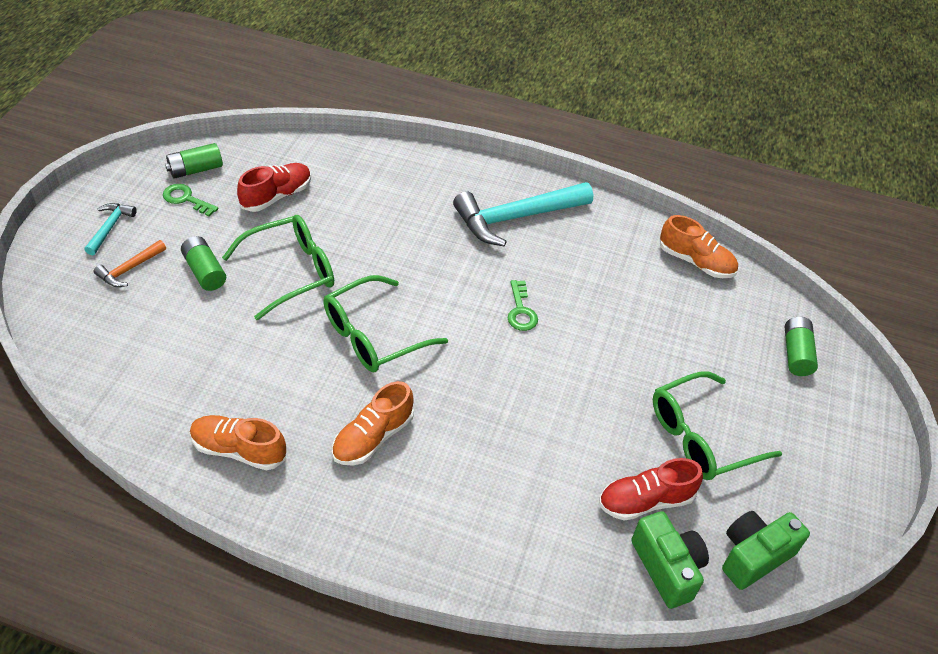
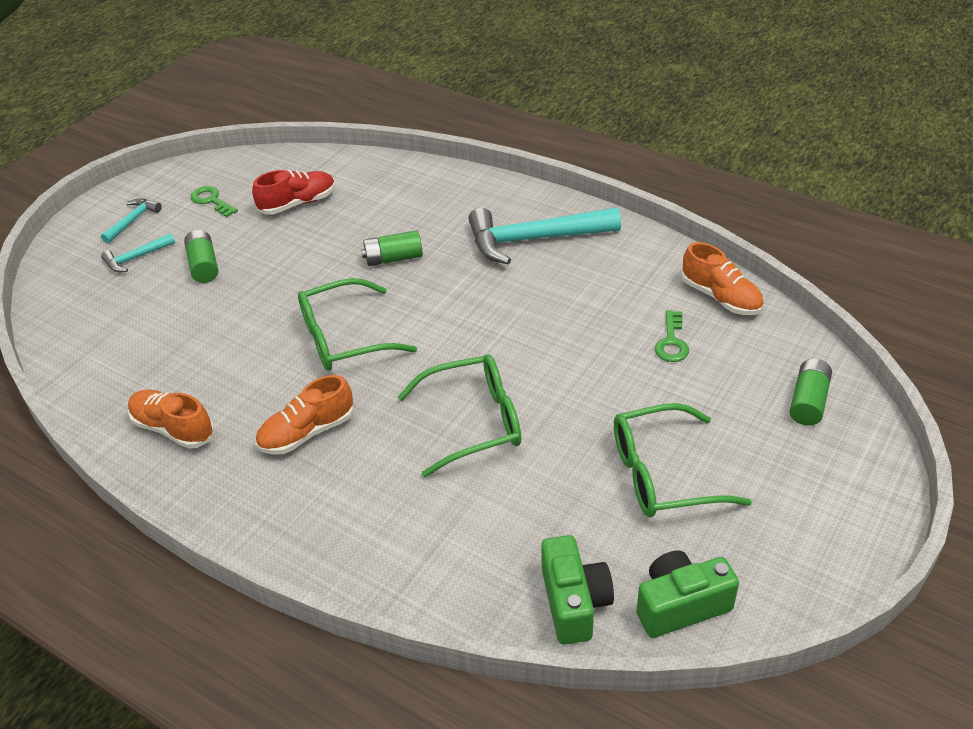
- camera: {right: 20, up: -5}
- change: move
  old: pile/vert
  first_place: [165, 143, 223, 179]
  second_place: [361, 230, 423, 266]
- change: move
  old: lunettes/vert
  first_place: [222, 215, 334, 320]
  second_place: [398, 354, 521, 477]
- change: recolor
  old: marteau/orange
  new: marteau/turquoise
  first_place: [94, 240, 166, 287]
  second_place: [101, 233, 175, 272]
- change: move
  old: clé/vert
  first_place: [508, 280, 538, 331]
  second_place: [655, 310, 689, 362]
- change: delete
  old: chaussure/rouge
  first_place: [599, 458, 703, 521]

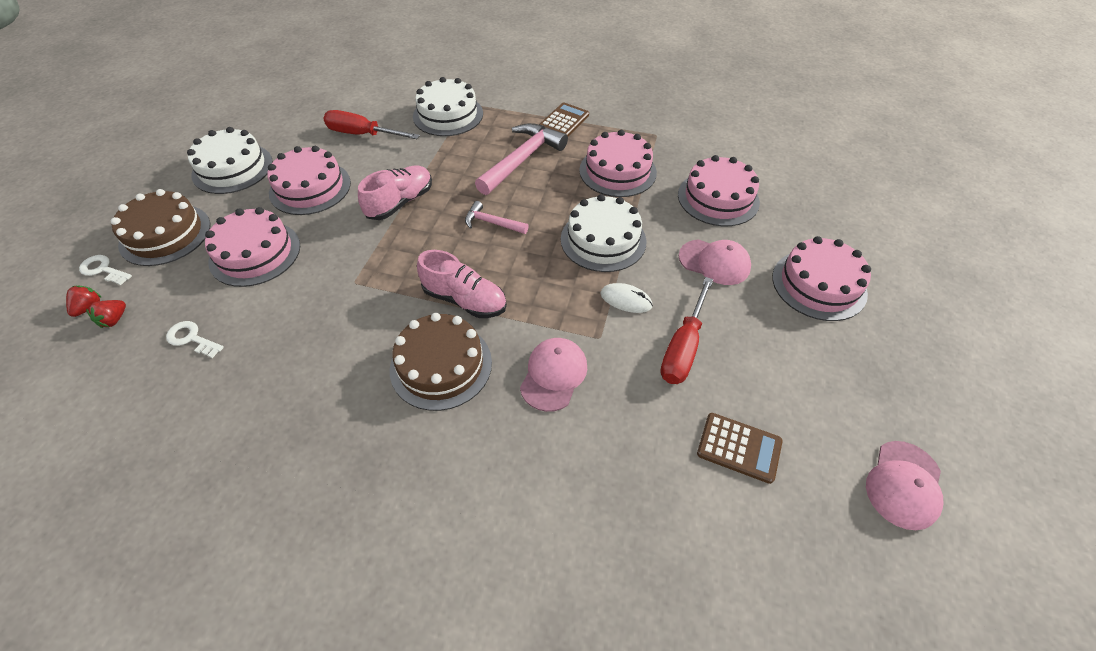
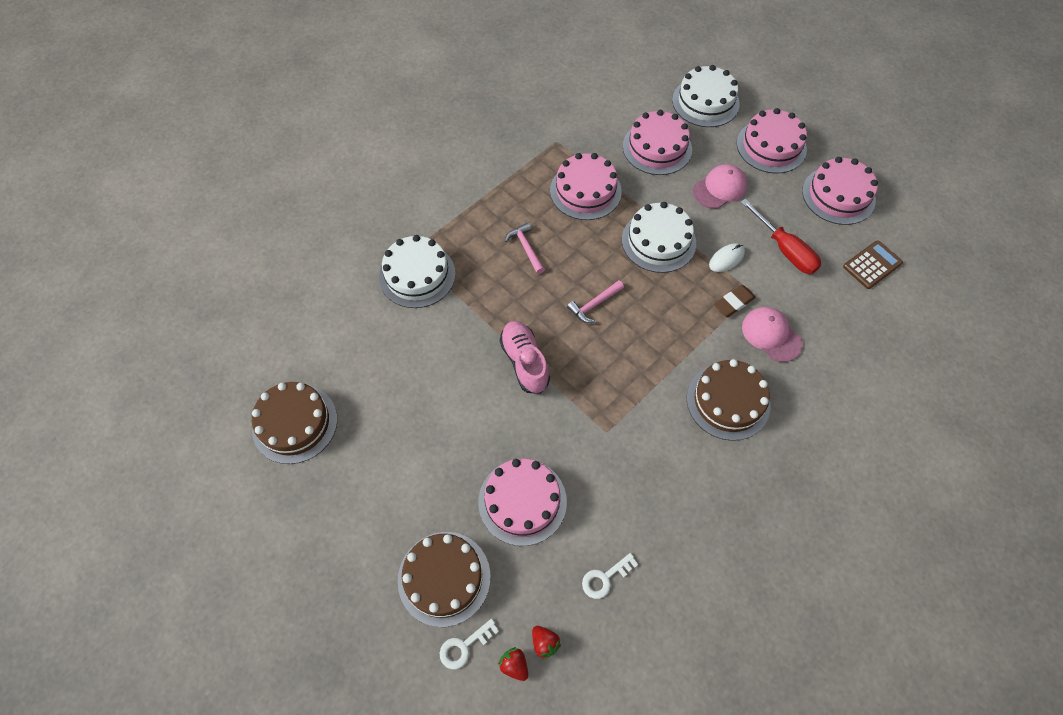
- camera: {right: -60, up: 10}
- change: delete
  old: calculatrice/marron
  first_place: [539, 103, 589, 136]
- change: delete
  old: tournevis/rouge
  first_place: [323, 110, 420, 139]
- change: resize
  old: marteau/rose
  first_place: [475, 123, 568, 195]
  second_place: [505, 223, 545, 274]
  factor: 0.54
- change: move
  old: gâteau/blanc
  first_place: [187, 127, 273, 194]
  second_place: [672, 65, 740, 127]
- change: move
  old: gâteau/rose
  first_place: [267, 146, 351, 215]
  second_place: [802, 157, 878, 225]
- change: delete
  old: chaussure/rose
  first_place: [417, 250, 507, 318]
- change: delete
  old: casquette/rose
  first_place: [866, 441, 943, 530]
- change: insert
  new: gomme/marron
  second_place: [714, 285, 756, 317]
- change: insert
  new: gâteau/marron
  second_place: [252, 382, 337, 464]

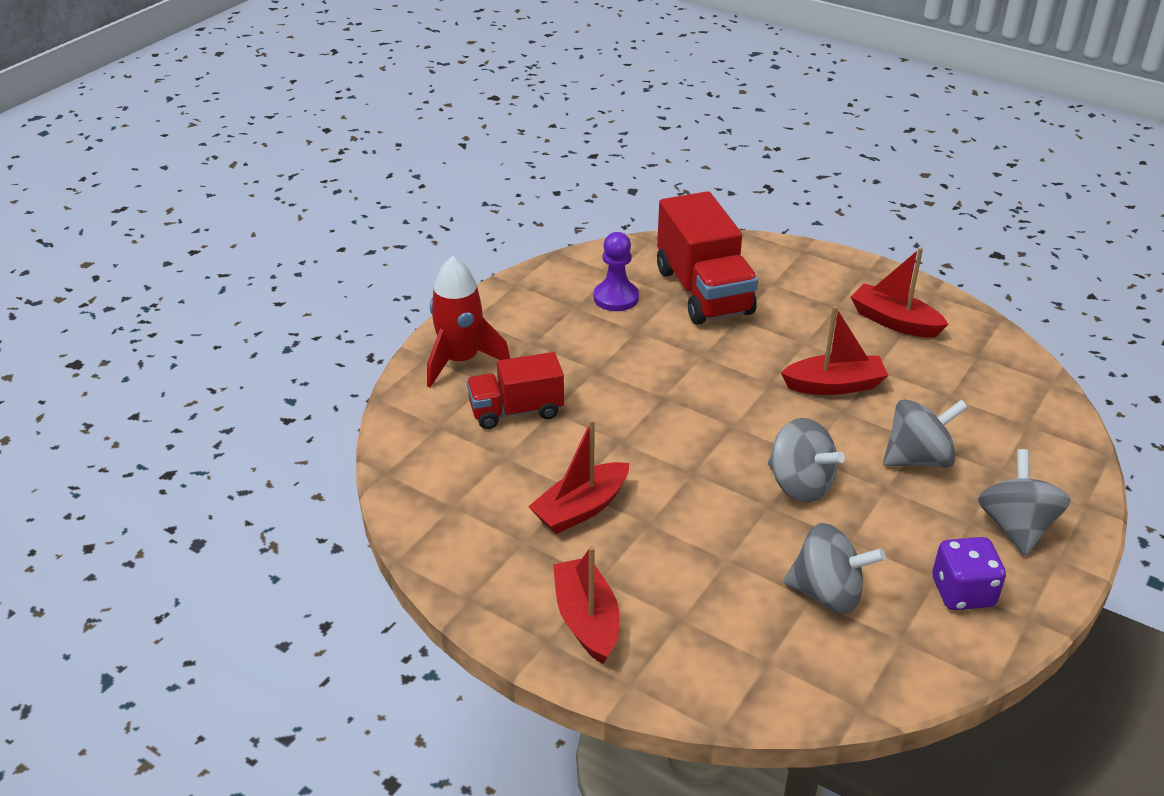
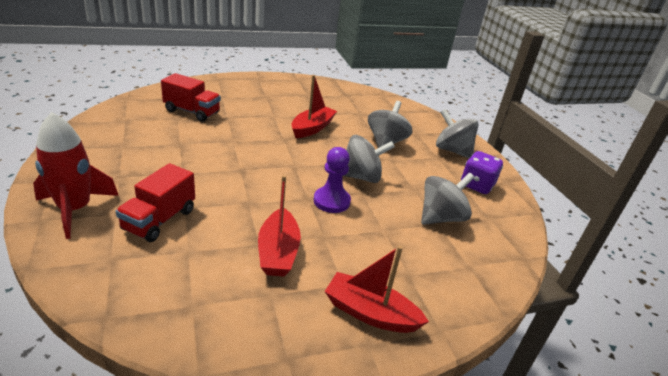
- camera: {right: -55, up: -5}
- change: resize
  old: camion/rouge
  first_place: [657, 191, 758, 325]
  second_place: [161, 73, 221, 122]
  factor: 0.62
- change: move
  old: pion/violet
  first_place: [594, 232, 639, 311]
  second_place: [314, 147, 351, 213]
- change: delete
  old: bateau/rouge
  first_place: [851, 247, 949, 338]

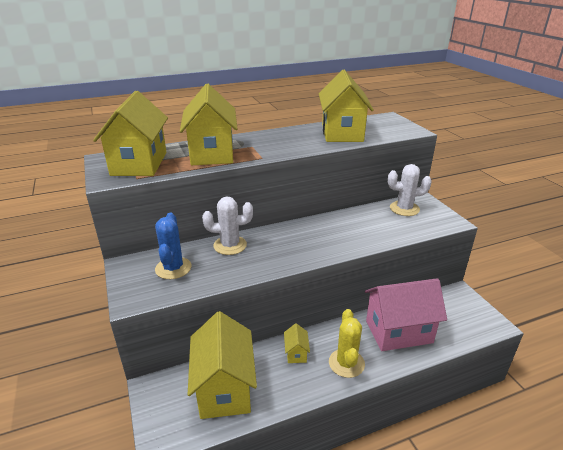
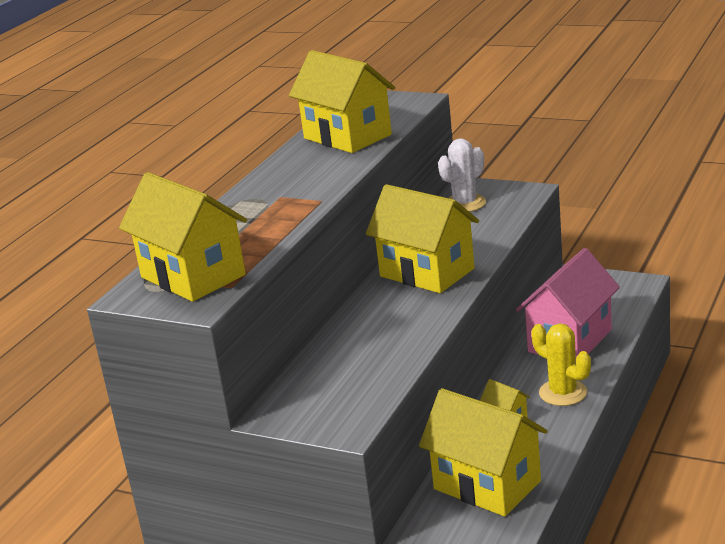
- camera: {right: -40, up: -5}
- change: move
  old: maison/jaune
  first_place: [180, 84, 238, 165]
  second_place: [366, 184, 479, 293]
- change: delete
  old: cactus/blanc
  first_place: [202, 196, 253, 255]
- change: delete
  old: cactus/bleu
  first_place: [155, 213, 191, 279]

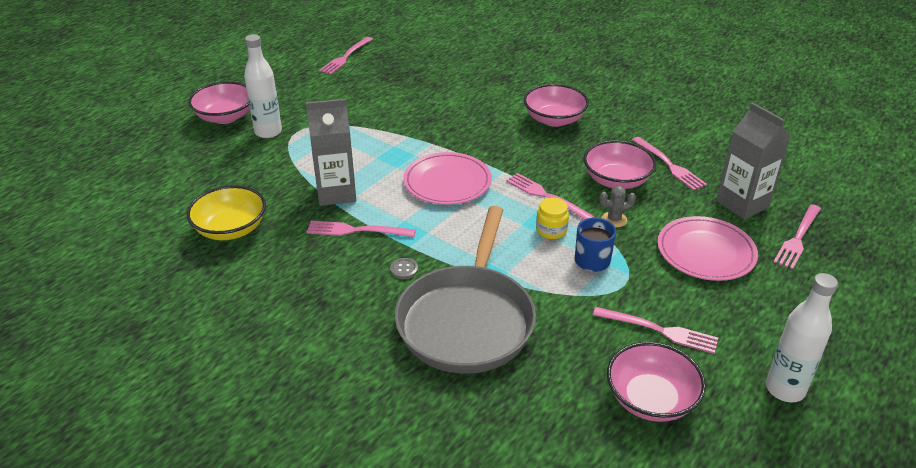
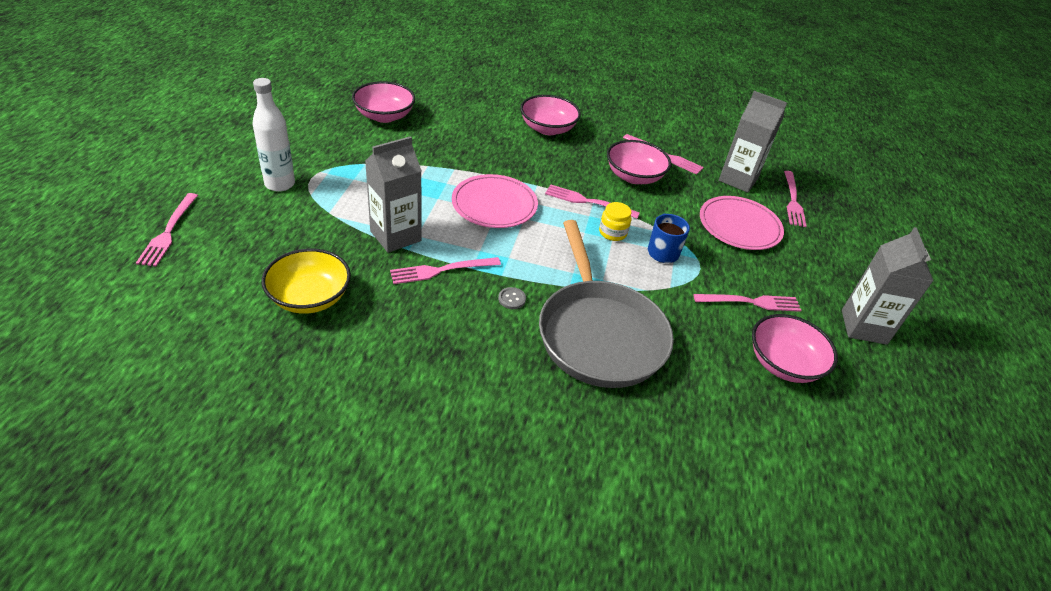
- camera: {right: -30, up: 5}
- change: move
  old: fourchette/rose
  first_place: [319, 37, 373, 75]
  second_place: [136, 193, 198, 266]
- change: move
  old: bol/rose
  first_place: [188, 82, 250, 124]
  second_place: [352, 81, 415, 123]
- change: delete
  old: cactus/gris
  first_place: [599, 186, 636, 228]
- change: replace
  old: bouteille/blanc
  new: brique de lait/gris
  first_place: [766, 273, 838, 402]
  second_place: [842, 227, 933, 345]

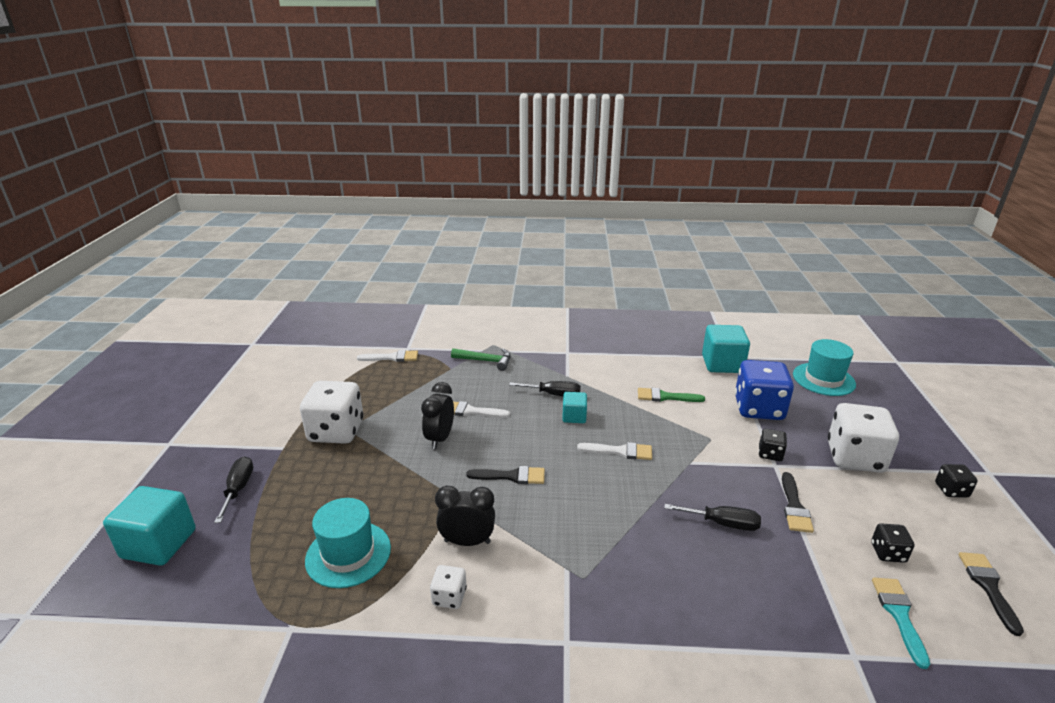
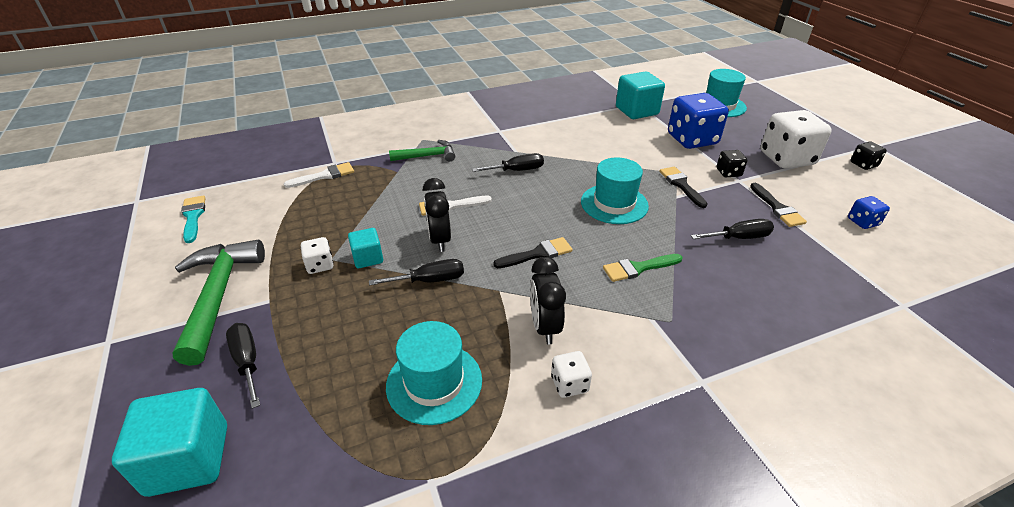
- camera: {right: -25, up: 10}
- change: resize
  old: dé/blanc
  first_place: [300, 381, 363, 444]
  second_place: [300, 237, 334, 274]
  factor: 0.47
- change: move
  old: pinceau/vert
  first_place: [638, 388, 705, 402]
  second_place: [603, 254, 683, 282]
- change: move
  old: cube/turquoise
  first_place: [562, 392, 587, 423]
  second_place: [348, 228, 383, 268]
- change: replace
  old: pinceau/blanc
  new: chapeau/turquoise
  first_place: [577, 442, 652, 460]
  second_place: [581, 157, 649, 224]
- change: rotate
  old: réveil/noir
  first_place: [435, 485, 495, 546]
  second_place: [530, 257, 566, 344]
  degrees: -75
- change: recolor
  old: dé/noir
  new: dé/bleu
  first_place: [871, 523, 914, 563]
  second_place: [848, 196, 890, 229]
- change: move
  old: pinceau/noir
  first_place: [959, 552, 1024, 636]
  second_place: [660, 167, 708, 208]
- change: move
  old: pinceau/turquoise
  first_place: [872, 578, 930, 669]
  second_place: [181, 195, 205, 243]
- change: insert
  new: marteau/vert
  second_place: [172, 240, 265, 366]
- change: insert
  new: tournevis/noir
  second_place: [369, 259, 464, 285]

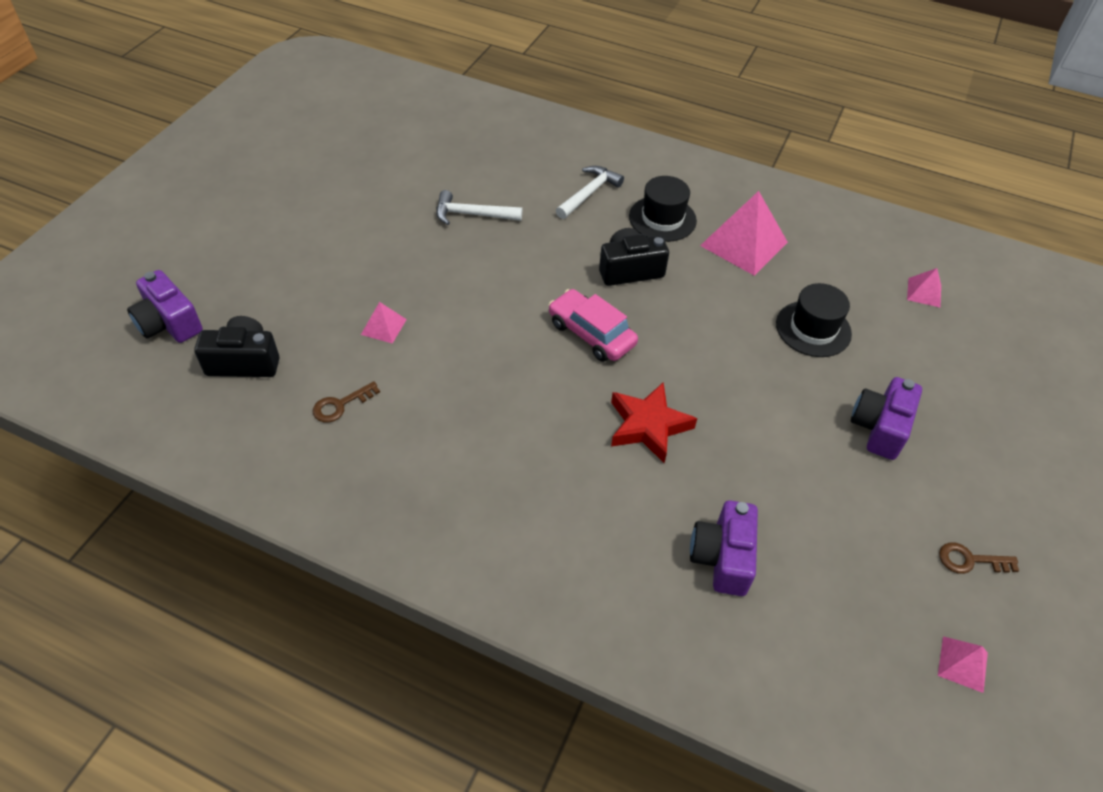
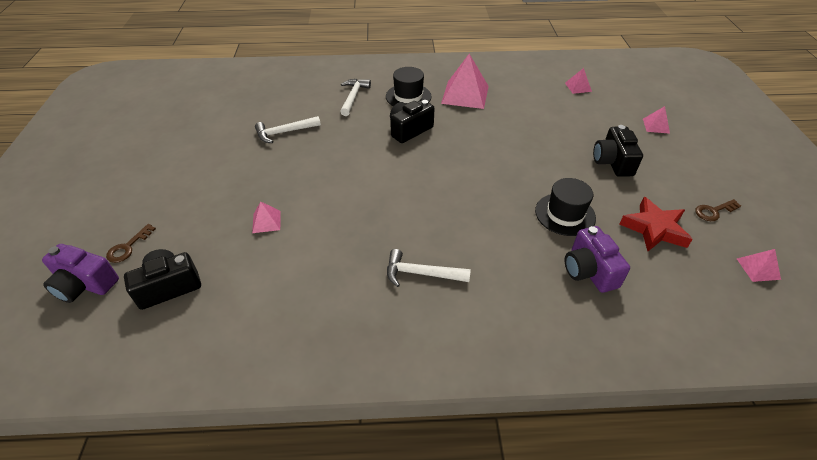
- camera: {right: -25, up: -5}
- change: move
  old: chapeau/noir
  first_place: [776, 283, 852, 357]
  second_place: [535, 178, 596, 236]
- change: delete
  old: voiture/rose
  first_place: [549, 289, 638, 362]
- change: recolor
  old: appareil photo/violet
  new: appareil photo/noir
  first_place: [851, 377, 922, 460]
  second_place: [593, 125, 643, 177]
- change: move
  old: clé/marron
  first_place: [313, 381, 380, 423]
  second_place: [106, 224, 156, 263]
- change: move
  old: étoile/rouge
  first_place: [611, 382, 697, 463]
  second_place: [619, 197, 693, 251]
- change: insert
  new: pyramide/rose
  second_place: [643, 106, 670, 134]
- change: insert
  new: marteau/blanc
  second_place: [387, 249, 471, 287]

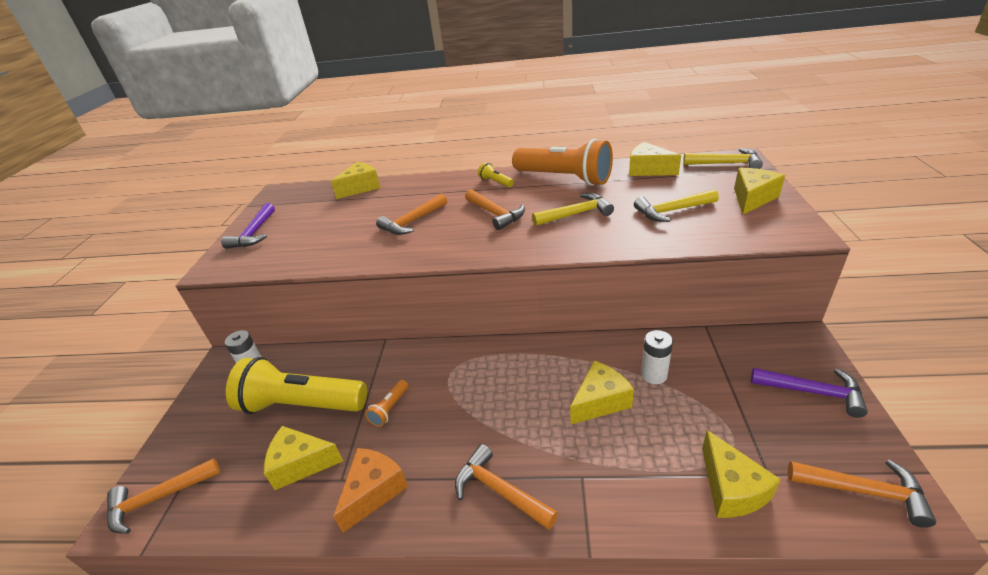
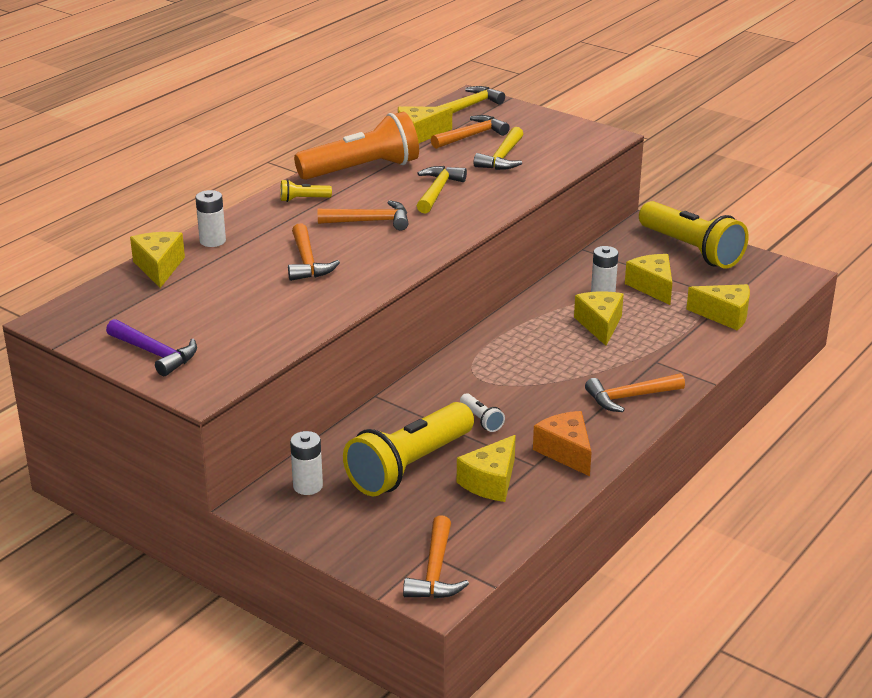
- camera: {right: -60, up: -5}
- change: move
  old: fromage/jaune
  first_place: [734, 168, 785, 214]
  second_place: [625, 254, 672, 305]
- change: replace
  old: marteau/violet
  new: lampe de poche/jaune
  first_place: [751, 368, 868, 418]
  second_place: [639, 201, 749, 268]
- change: recolor
  old: lampe de poche/orange
  new: lampe de poche/blanc
  first_place: [365, 380, 408, 427]
  second_place: [460, 393, 505, 432]
- change: move
  old: marteau/orange
  first_place: [788, 460, 936, 528]
  second_place: [431, 115, 510, 149]
- change: insert
  new: pile/blanc
  second_place: [195, 190, 226, 247]

